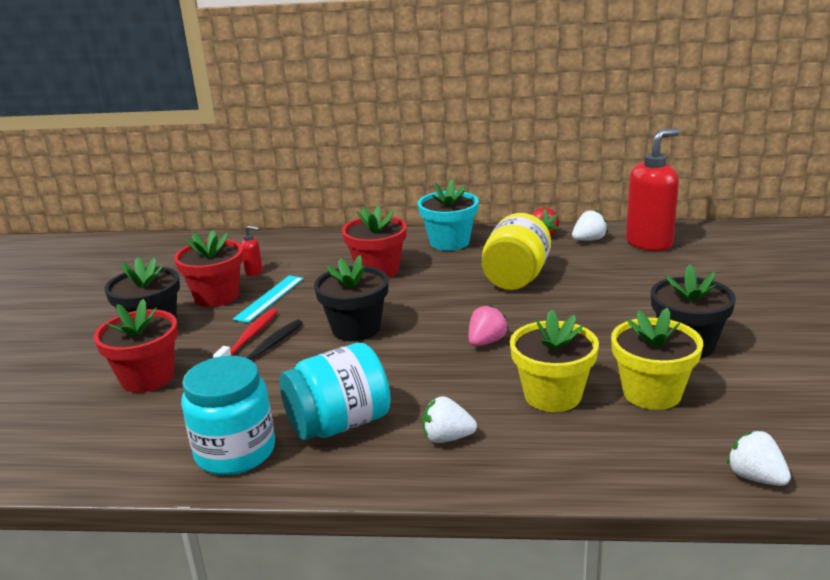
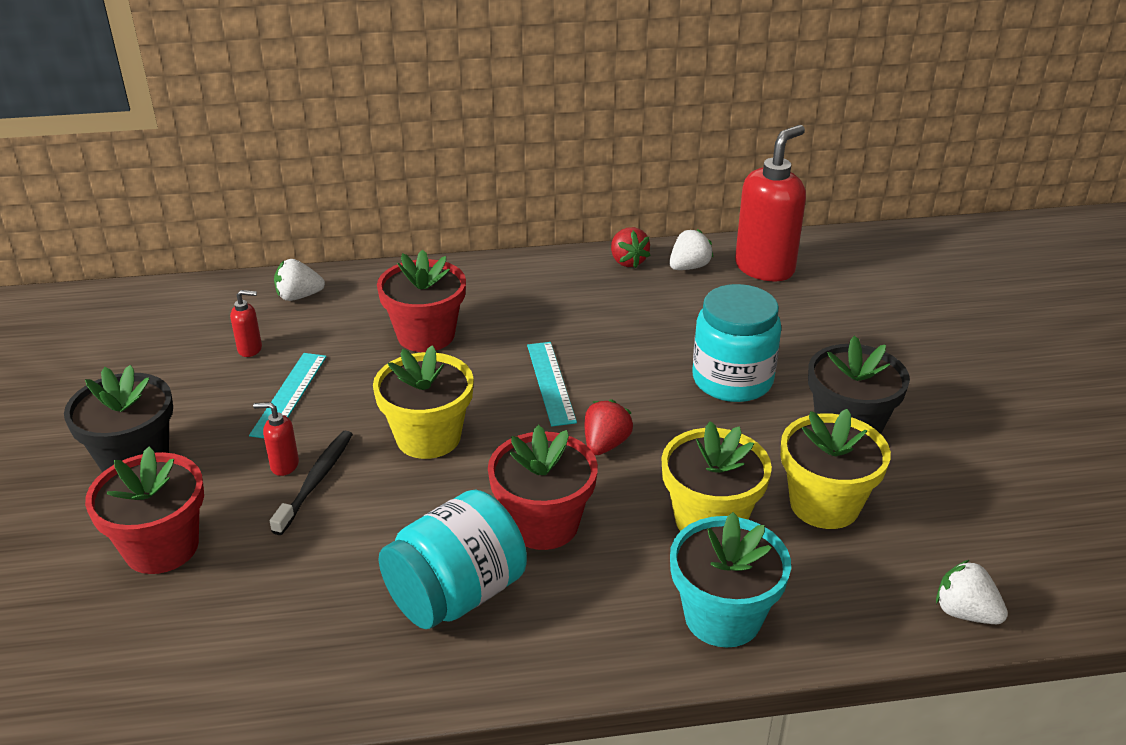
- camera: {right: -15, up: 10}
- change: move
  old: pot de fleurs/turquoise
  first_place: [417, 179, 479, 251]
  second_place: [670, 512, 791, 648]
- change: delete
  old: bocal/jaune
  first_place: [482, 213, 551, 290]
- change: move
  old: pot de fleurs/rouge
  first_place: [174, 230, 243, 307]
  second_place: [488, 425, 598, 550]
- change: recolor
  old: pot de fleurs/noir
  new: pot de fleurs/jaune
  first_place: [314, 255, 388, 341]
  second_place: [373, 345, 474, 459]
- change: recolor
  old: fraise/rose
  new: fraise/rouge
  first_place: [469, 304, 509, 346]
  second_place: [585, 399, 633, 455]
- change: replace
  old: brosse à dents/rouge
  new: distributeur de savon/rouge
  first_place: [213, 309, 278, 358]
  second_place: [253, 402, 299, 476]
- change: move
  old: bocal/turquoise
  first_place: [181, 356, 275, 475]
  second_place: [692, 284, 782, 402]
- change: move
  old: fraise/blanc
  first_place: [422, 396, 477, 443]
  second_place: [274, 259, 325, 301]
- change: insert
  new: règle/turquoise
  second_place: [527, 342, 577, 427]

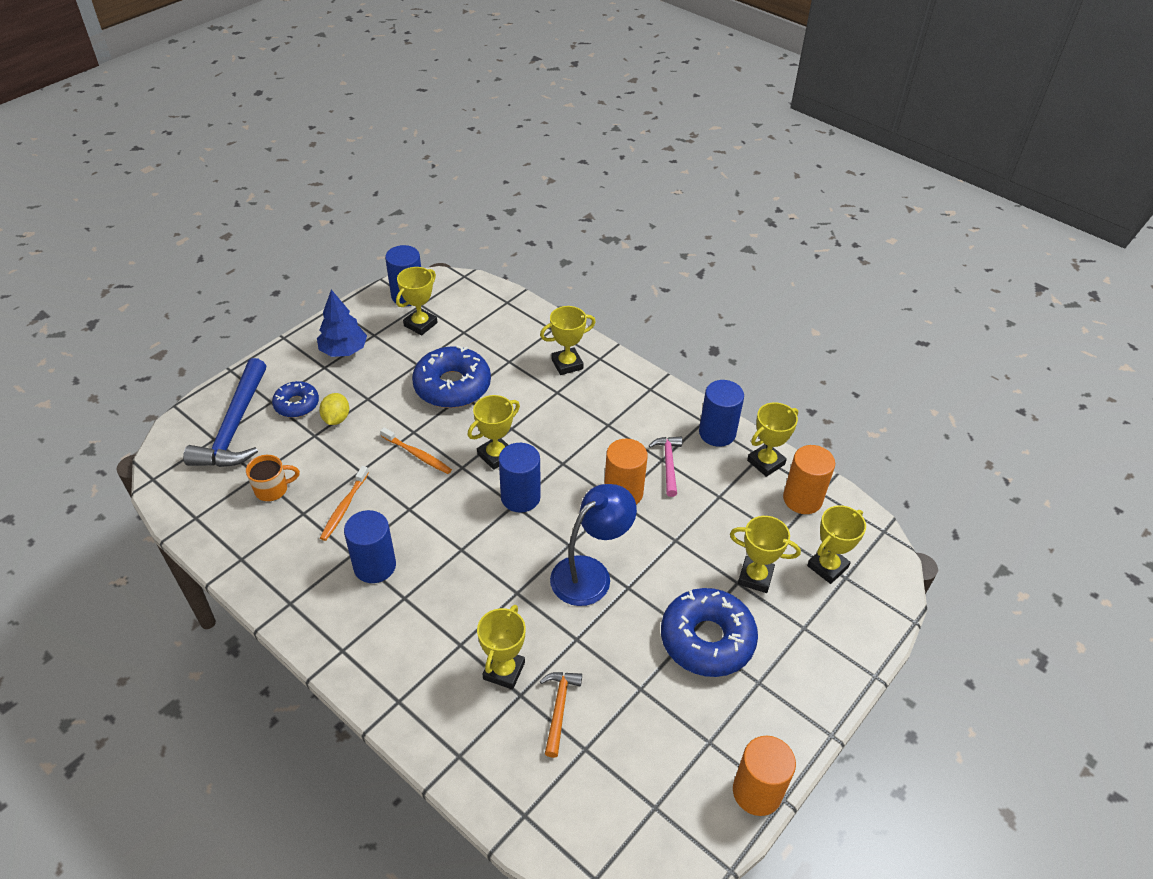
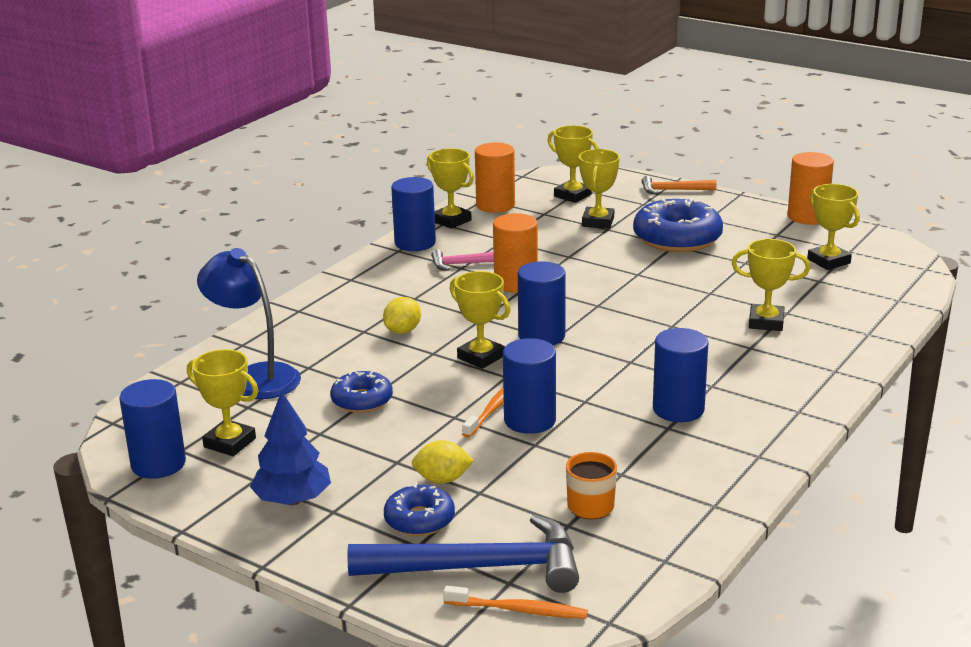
- camera: {right: -95, up: -20}
- change: move
  old: trophée/jaune
  first_place: [540, 306, 596, 375]
  second_place: [807, 184, 860, 270]
- change: resize
  old: beignet/bleu
  first_place: [412, 345, 491, 408]
  second_place: [330, 371, 393, 413]
  factor: 0.57
- change: move
  old: brosse à dents/orange
  first_place: [320, 466, 369, 541]
  second_place: [443, 586, 588, 619]
- change: move
  old: lampe/bleu
  first_place: [550, 484, 637, 606]
  second_place: [197, 248, 301, 399]
- change: move
  old: marteau/orange
  first_place: [540, 672, 582, 758]
  second_place: [642, 176, 716, 195]
- change: insert
  new: citron/jaune
  second_place: [383, 297, 421, 334]
- change: insert
  new: cylindre/bleu
  second_place: [503, 338, 556, 434]

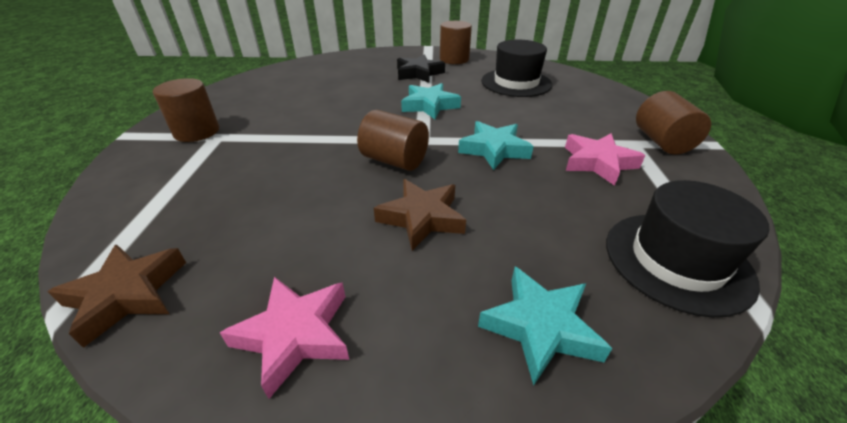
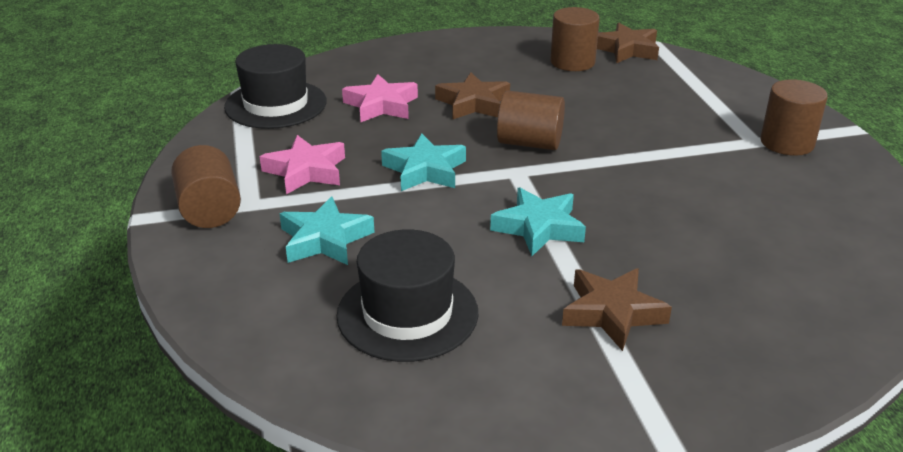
- camera: {right: 165, up: -5}
- change: move
  old: cylindre/marron
  first_place: [440, 21, 472, 64]
  second_place: [550, 7, 600, 71]
- change: recolor
  old: étoile/noir
  new: étoile/marron
  first_place: [397, 54, 445, 83]
  second_place: [562, 268, 672, 351]
- change: move
  old: étoile/turquoise
  first_place: [478, 267, 612, 386]
  second_place: [279, 196, 375, 265]
- change: move
  old: étoile/rose
  first_place: [220, 277, 349, 399]
  second_place: [342, 74, 418, 122]

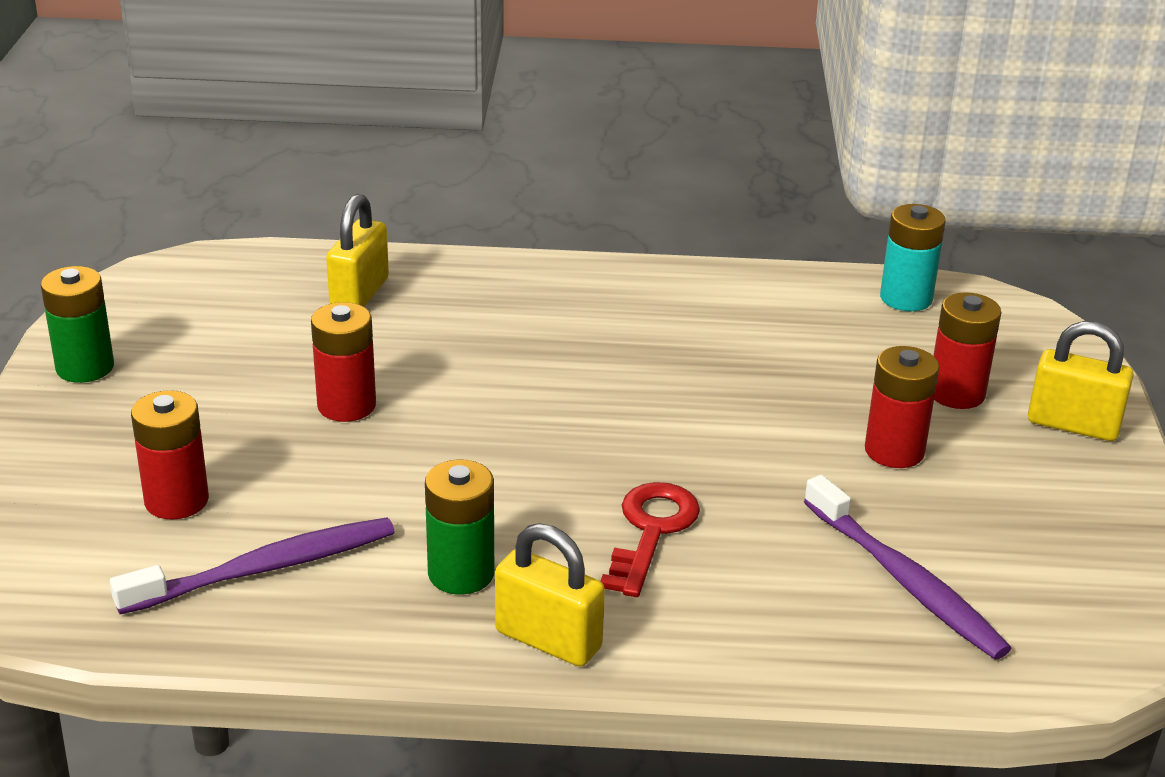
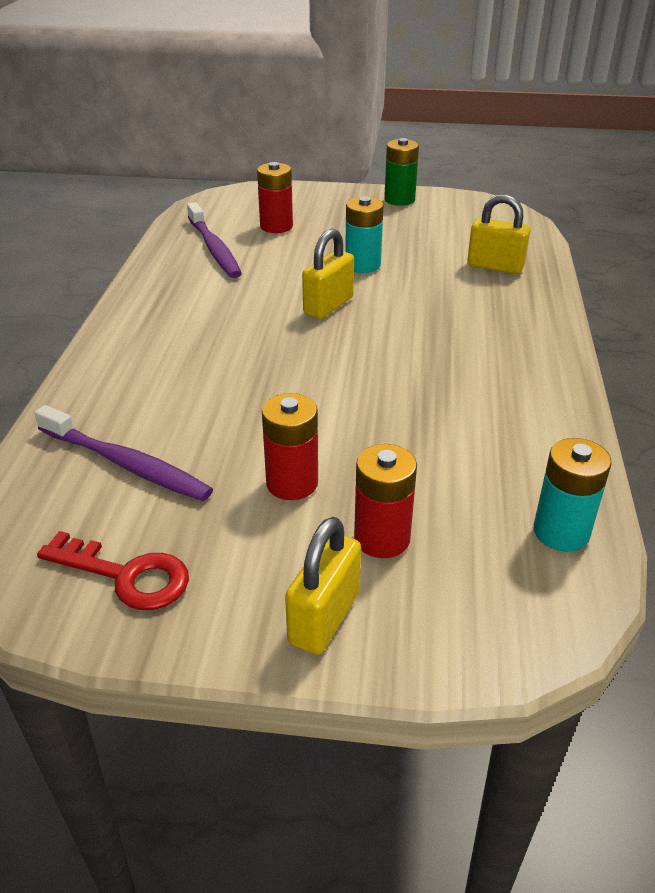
- camera: {right: 95, up: 5}
- change: recolor
  old: pile/rouge
  new: pile/turquoise
  first_place: [311, 302, 376, 422]
  second_place: [345, 197, 383, 273]
- change: delete
  old: pile/vert
  first_place: [425, 459, 494, 595]
- change: rotate
  old: brosse à dents/violet
  first_place: [804, 475, 1011, 659]
  second_place: [34, 405, 213, 501]
  degrees: -120
- change: move
  old: clé/rouge
  first_place: [600, 482, 700, 597]
  second_place: [37, 531, 189, 610]
- change: move
  old: cadenas/jaune
  first_place: [495, 523, 605, 667]
  second_place: [302, 228, 354, 319]

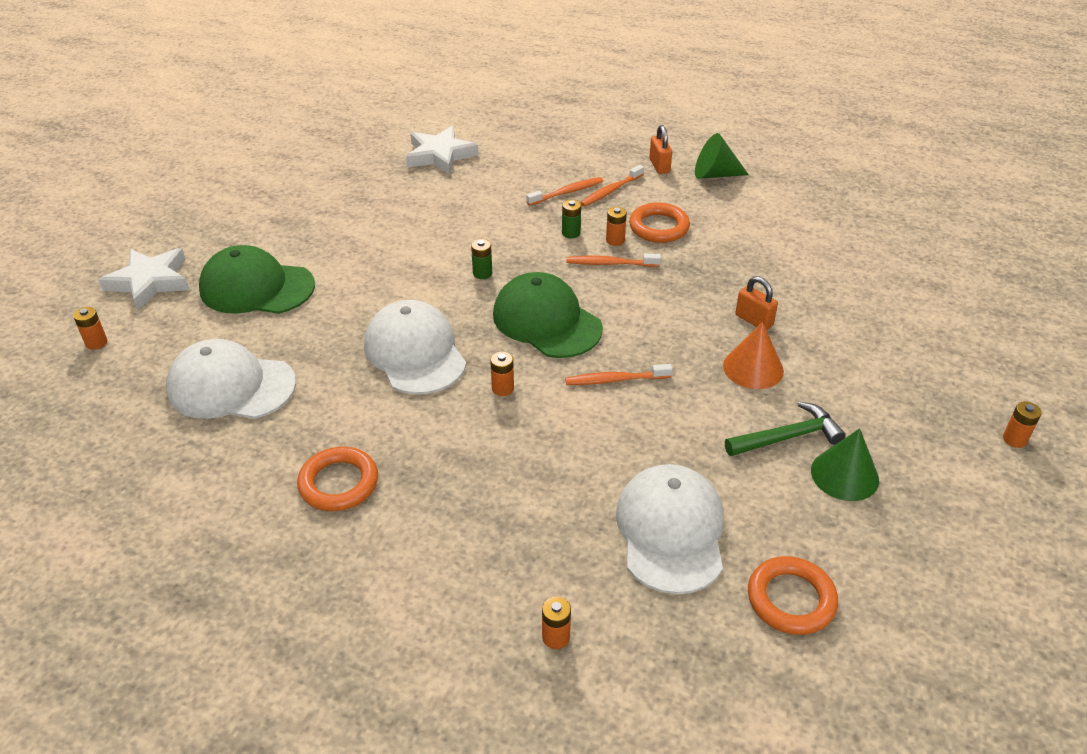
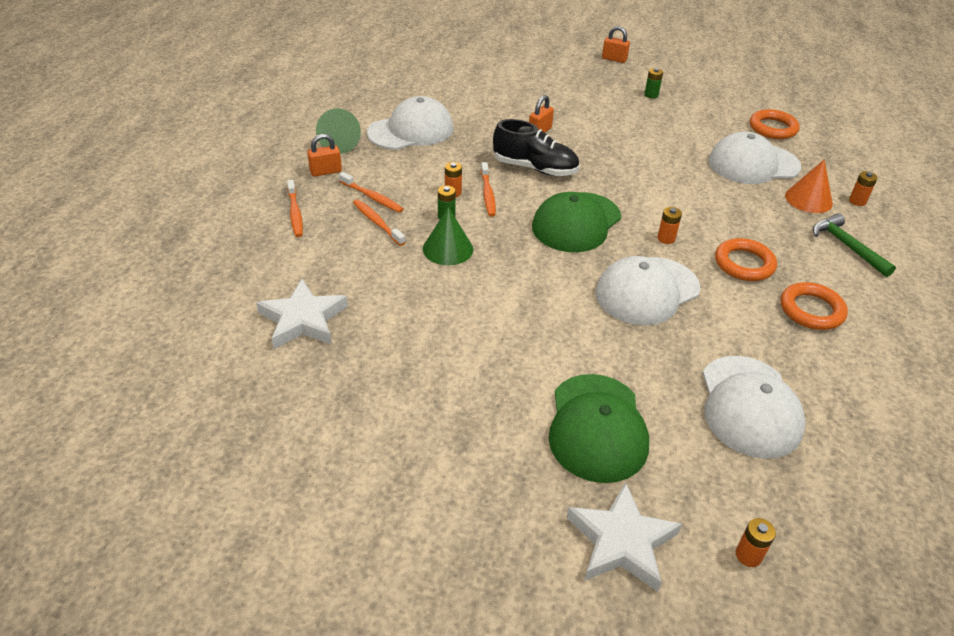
- camera: {right: -100, up: 0}
- change: move
  old: anneau/orange
  first_place: [629, 203, 690, 243]
  second_place: [715, 238, 777, 281]
- change: move
  old: pile/vert
  first_place: [471, 239, 492, 279]
  second_place: [644, 68, 663, 98]
- change: move
  old: cône/orange
  first_place: [723, 322, 784, 389]
  second_place: [785, 159, 833, 213]
- change: move
  old: brosse à dents/orange
  first_place: [565, 364, 672, 385]
  second_place: [287, 180, 303, 237]
- change: replace
  old: pile/orange
  new: cadenas/orange
  first_place: [1003, 401, 1042, 448]
  second_place: [602, 26, 630, 63]
- change: move
  old: marteau/vert
  first_place: [725, 402, 846, 456]
  second_place: [813, 213, 896, 277]
- change: move
  old: cône/vert
  first_place: [811, 428, 879, 501]
  second_place: [423, 207, 473, 265]
- change: insert
  new: casquette/blanc
  second_place: [367, 96, 454, 150]
- change: insert
  new: chaussure/noir
  second_place: [493, 119, 579, 176]

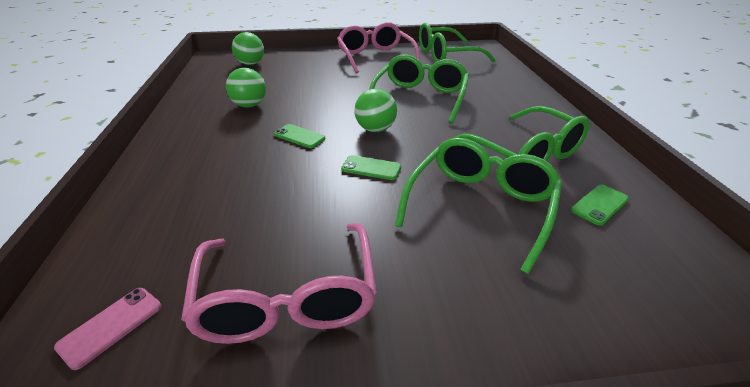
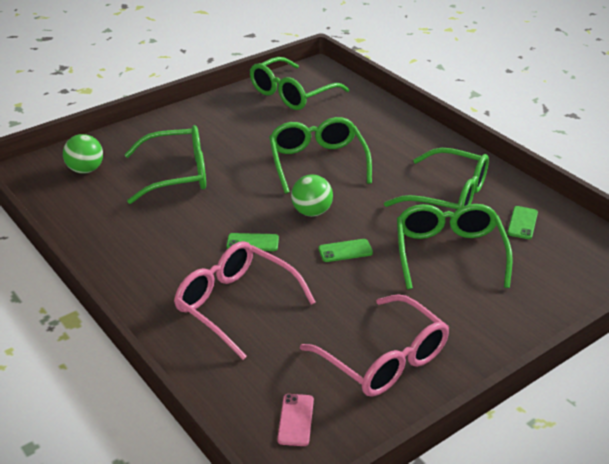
- camera: {right: -30, up: 0}
- change: move
  old: lunettes/rose
  first_place: [337, 22, 420, 73]
  second_place: [174, 241, 316, 360]
- change: delete
  old: balle/vert
  first_place: [226, 68, 266, 108]
- change: insert
  new: lunettes/vert
  second_place: [124, 125, 206, 204]

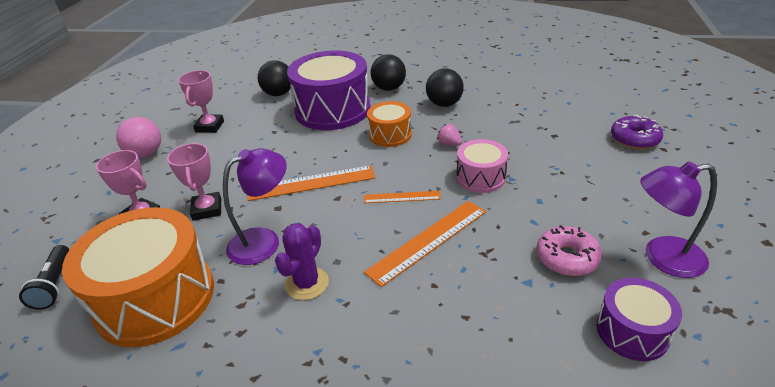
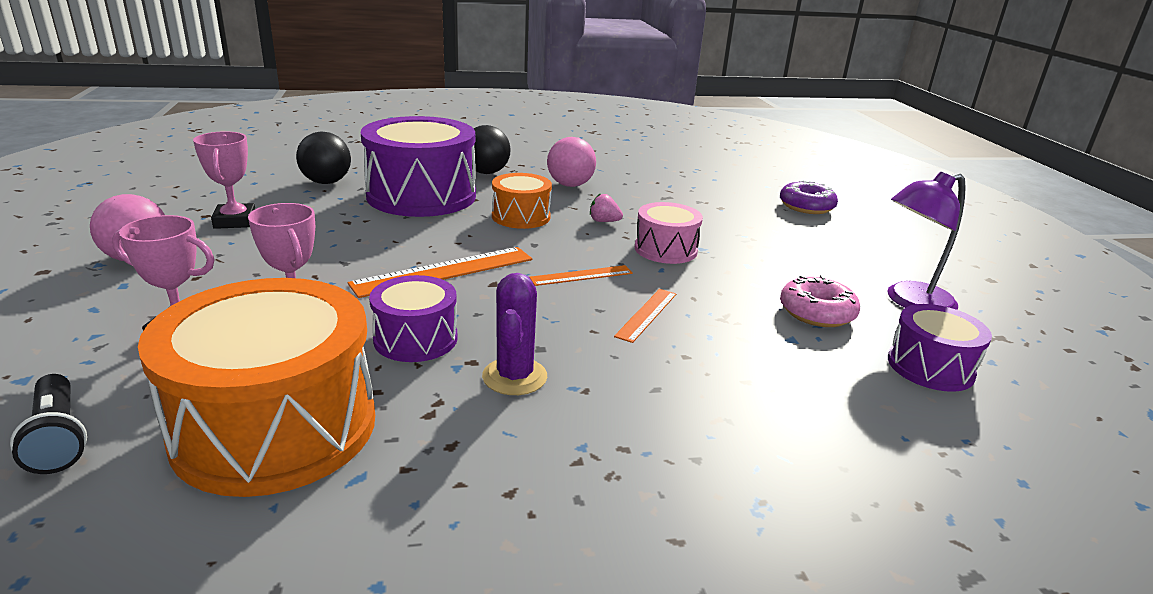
- camera: {right: -25, up: -10}
- change: recolor
  old: balle/noir
  new: balle/rose
  first_place: [426, 68, 464, 107]
  second_place: [547, 137, 596, 187]
- change: replace
  old: lampe/violet
  new: tambour/violet
  first_place: [223, 148, 287, 265]
  second_place: [369, 275, 458, 362]
- change: resize
  old: règle/orange
  first_place: [364, 201, 486, 287]
  second_place: [614, 289, 676, 343]
  factor: 0.57

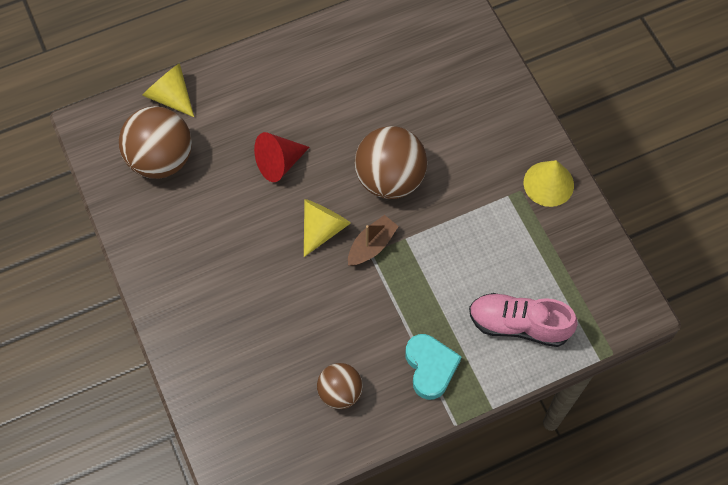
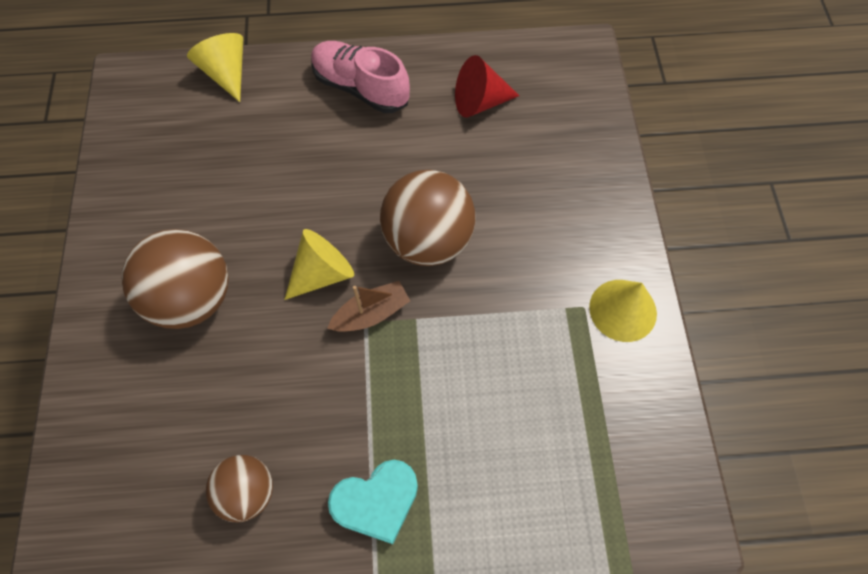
- camera: {right: 20, up: 0}
- change: move
  old: balle/marron
  first_place: [119, 106, 192, 179]
  second_place: [121, 229, 229, 329]
- change: move
  old: cône/rouge
  first_place: [254, 132, 310, 182]
  second_place: [455, 55, 519, 117]
- change: move
  old: chaussure/rose
  first_place: [469, 293, 578, 347]
  second_place: [311, 41, 410, 113]
- change: rotate
  old: cœur/turquoise
  first_place: [405, 334, 462, 400]
  second_place: [328, 460, 418, 544]
  degrees: 60

